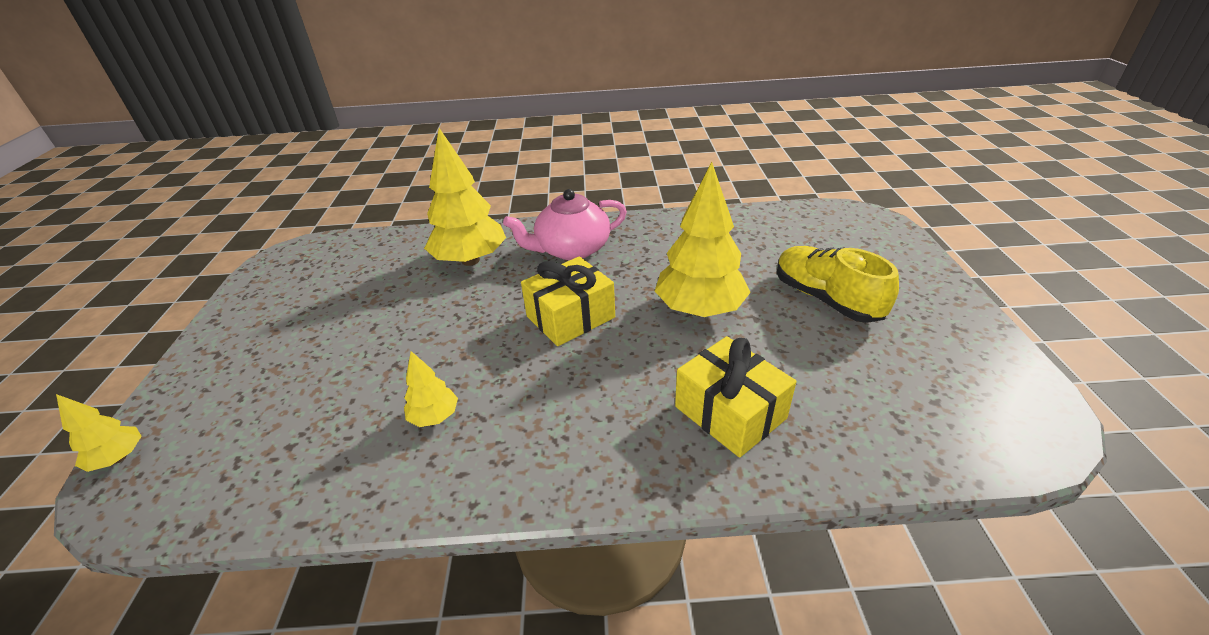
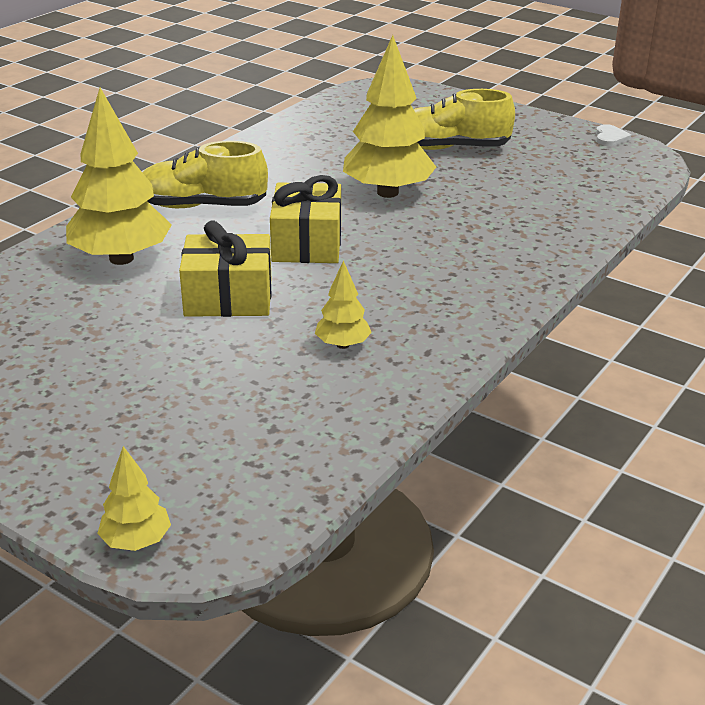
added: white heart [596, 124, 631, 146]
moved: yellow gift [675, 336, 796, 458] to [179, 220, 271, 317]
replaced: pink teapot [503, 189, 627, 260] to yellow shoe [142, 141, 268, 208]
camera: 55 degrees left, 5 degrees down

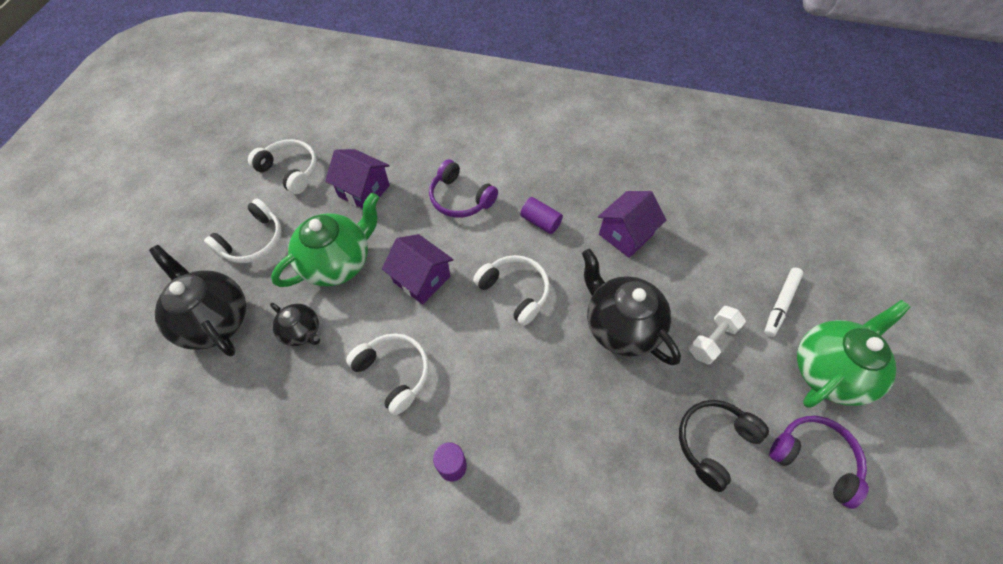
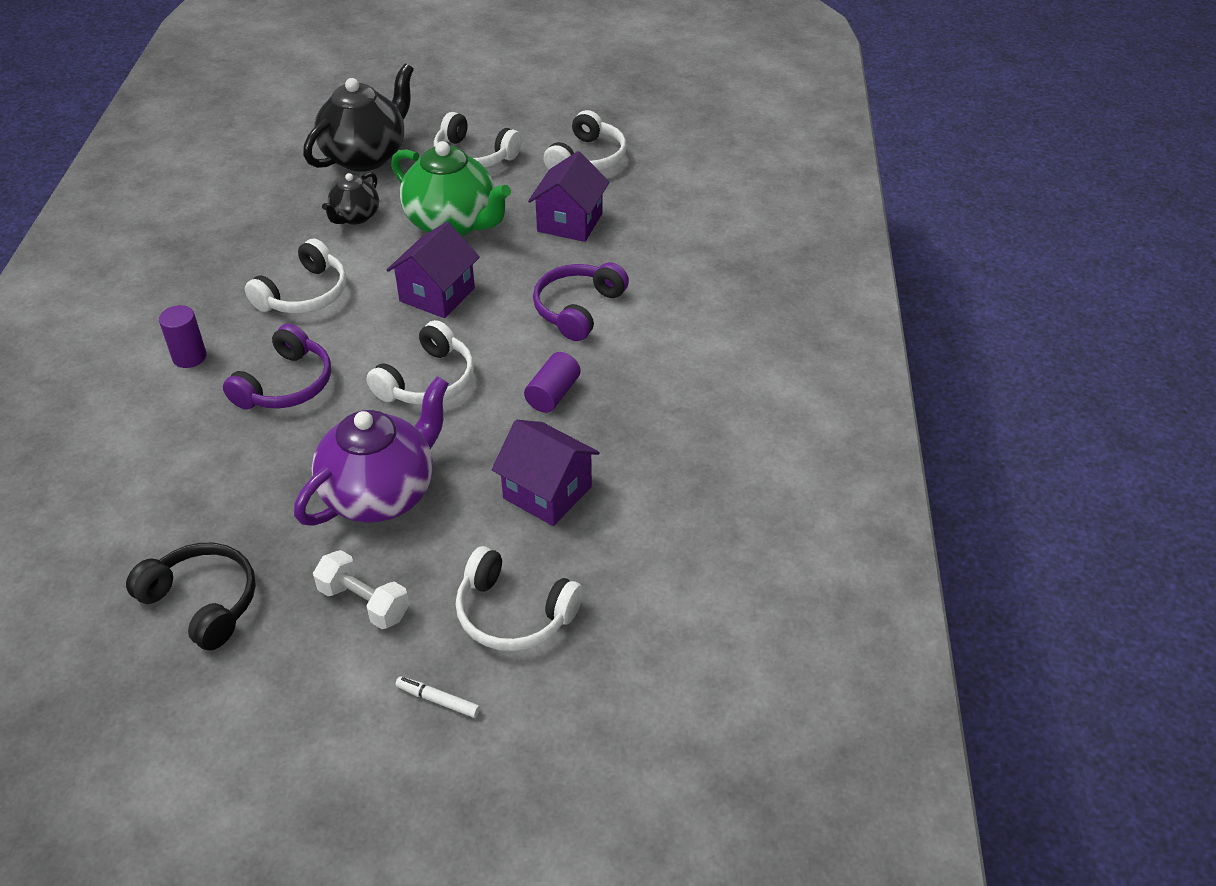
removed: green teapot [797, 300, 911, 408]
added: white headphones [456, 546, 583, 651]
moved: purple headphones [769, 416, 869, 509] to [223, 324, 331, 409]
recoloured: black teapot [582, 249, 681, 365] to purple teapot [294, 376, 449, 526]
resized: white marker [764, 268, 803, 337] = [395, 676, 480, 718] x0.62
camera: 80 degrees right, 15 degrees down

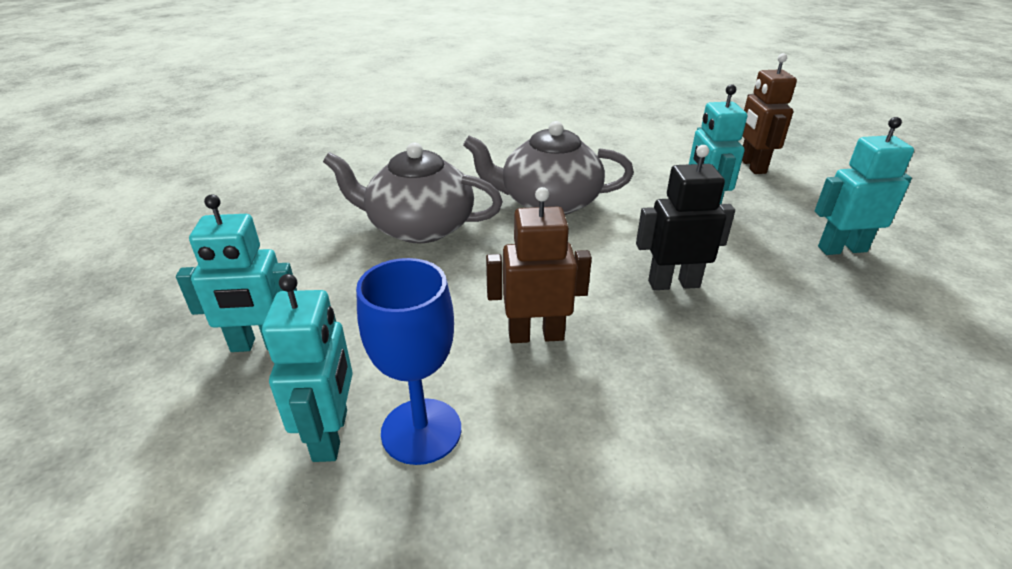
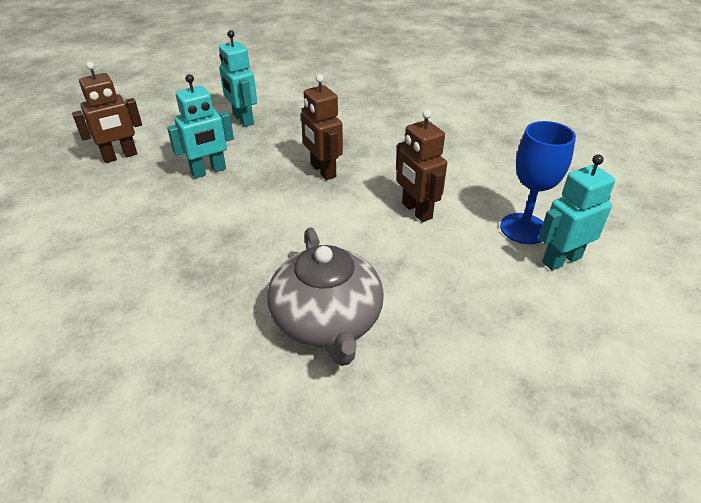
removed: grey teapot [463, 121, 634, 215]; turquoise robot [176, 194, 297, 352]
recoloured: black robot [636, 145, 735, 290] to brown robot [301, 74, 343, 180]
camera: 115 degrees left, 5 degrees up

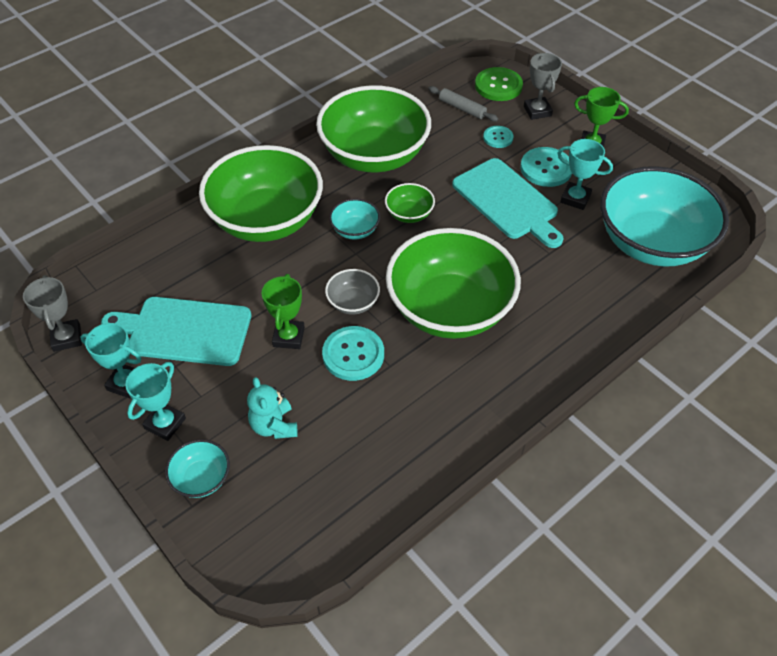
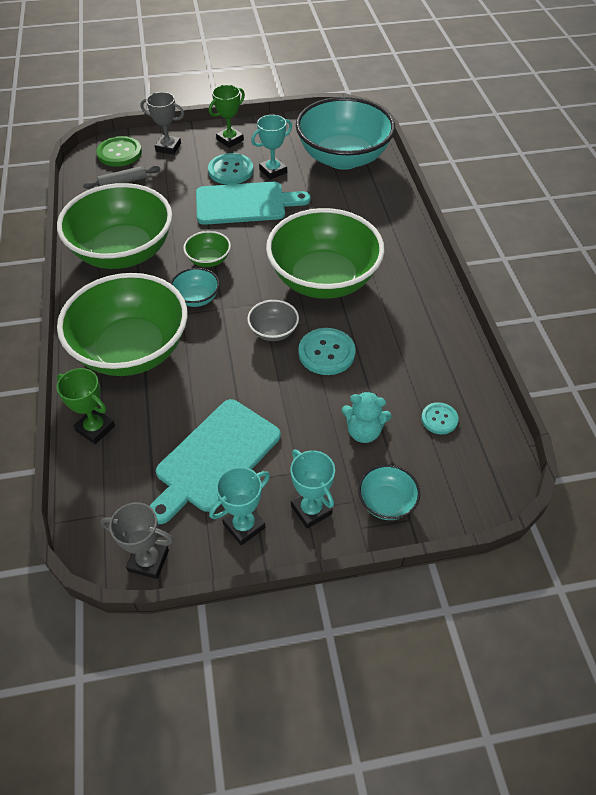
moved: turquoise button [483, 126, 513, 148] to [421, 402, 458, 434]; green trophy [261, 274, 305, 349] to [57, 368, 115, 444]
camera: 60 degrees left, 0 degrees up

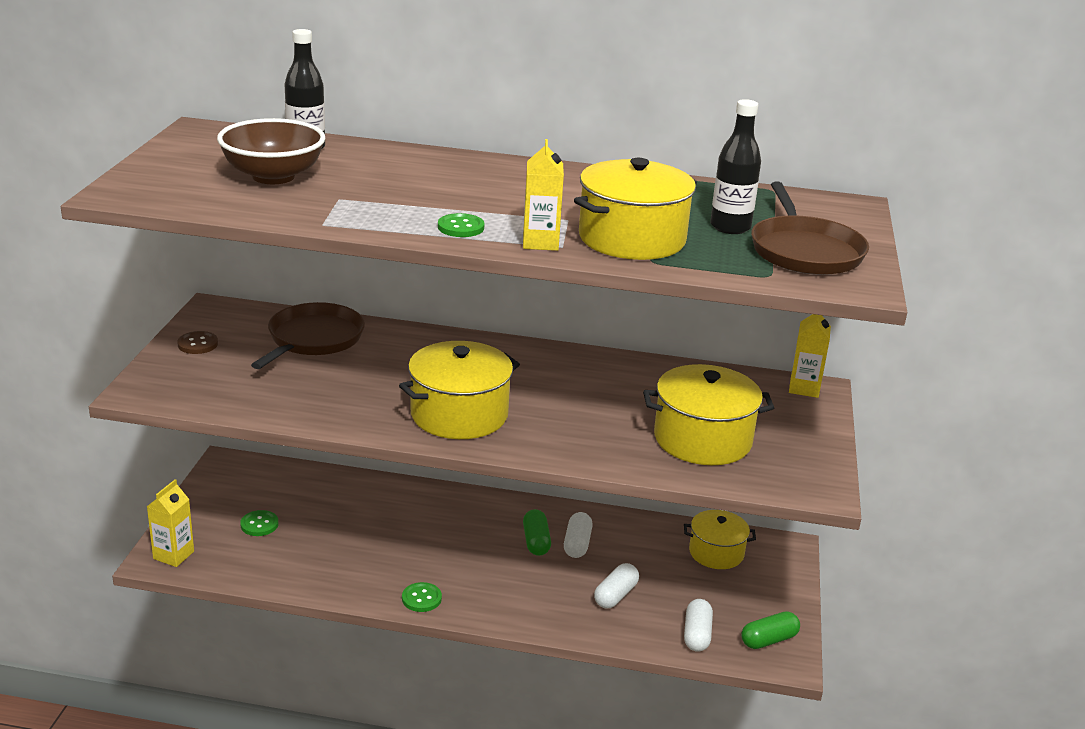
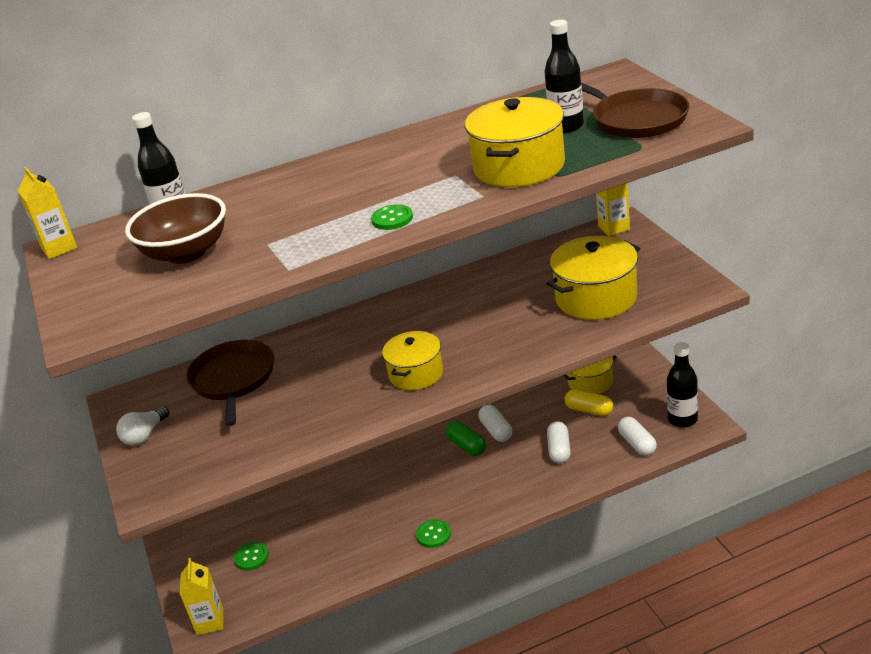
added: yellow capsule [565, 389, 613, 416]
moved: yellow carton [523, 139, 564, 251] to [17, 167, 77, 259]
replaced: brown button [177, 331, 218, 354] to white light bulb [116, 406, 169, 446]; green capsule [741, 611, 800, 649] to black bottle [667, 342, 698, 428]
resized: yellow pot [399, 341, 520, 439] = [382, 331, 443, 390] x0.65
camera: 25 degrees left, 5 degrees up

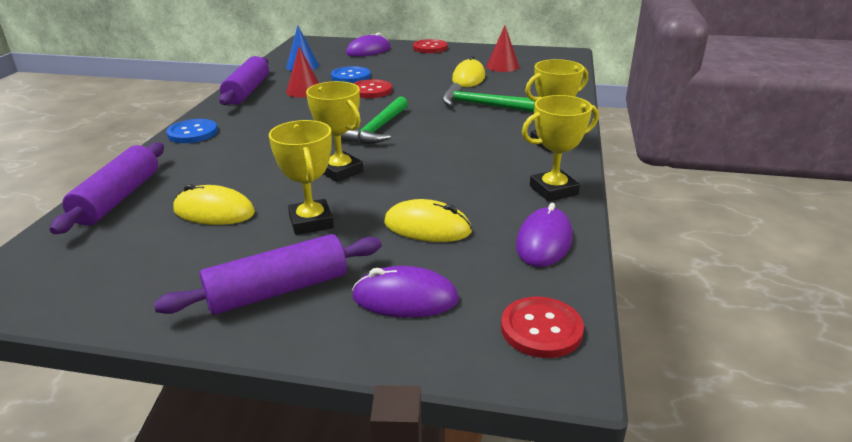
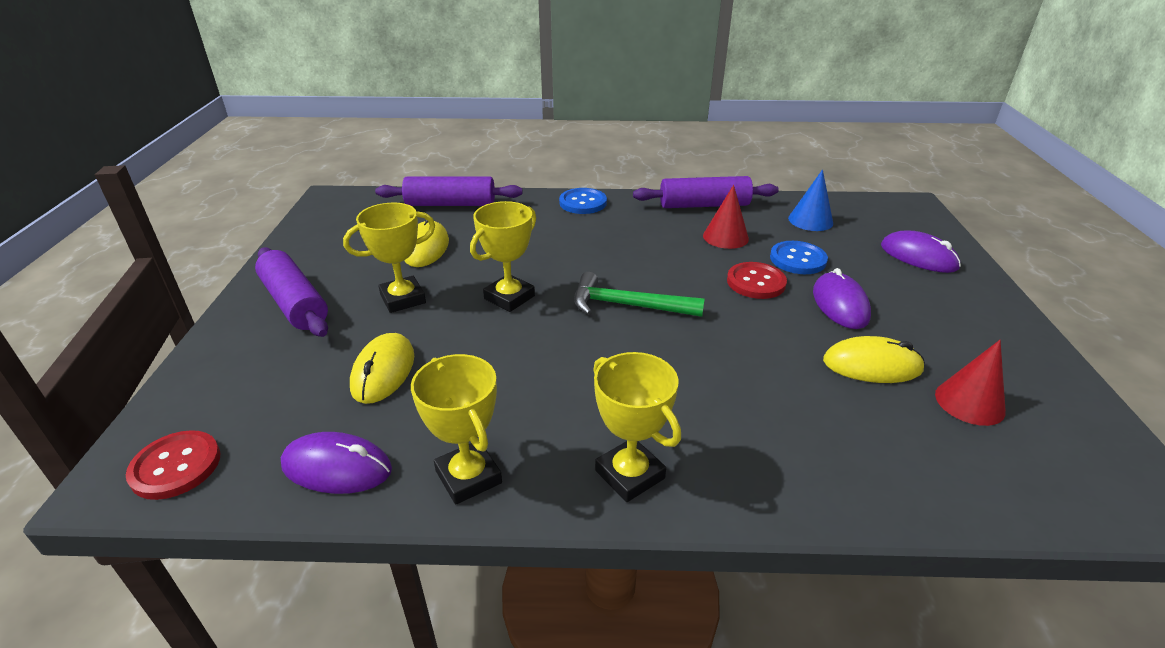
removed: red button [413, 39, 448, 53]; green hammer [442, 83, 535, 113]
moved: purple mouse [352, 266, 459, 318] to [813, 268, 871, 329]
camera: 80 degrees right, 5 degrees up

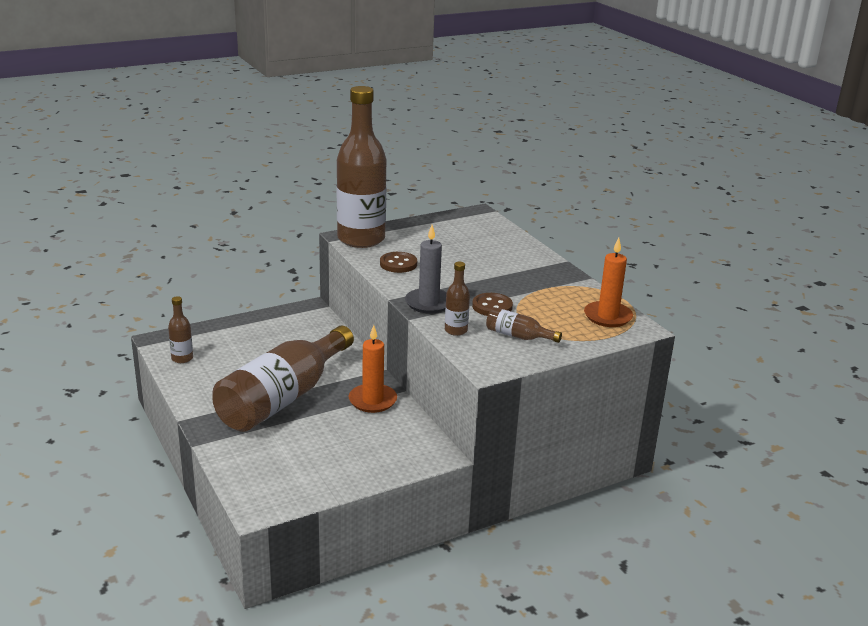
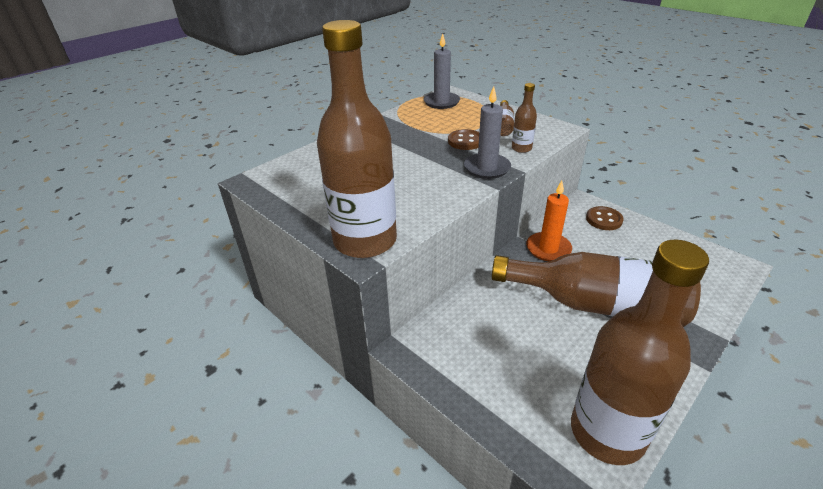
moved: brown button [380, 252, 417, 273] to [586, 206, 624, 230]
recoloured: orange candle [584, 238, 633, 327] to grey candle [423, 33, 460, 109]
resized: brown bottle [168, 296, 193, 363] = [571, 240, 709, 465] x2.42
camera: 105 degrees left, 10 degrees up

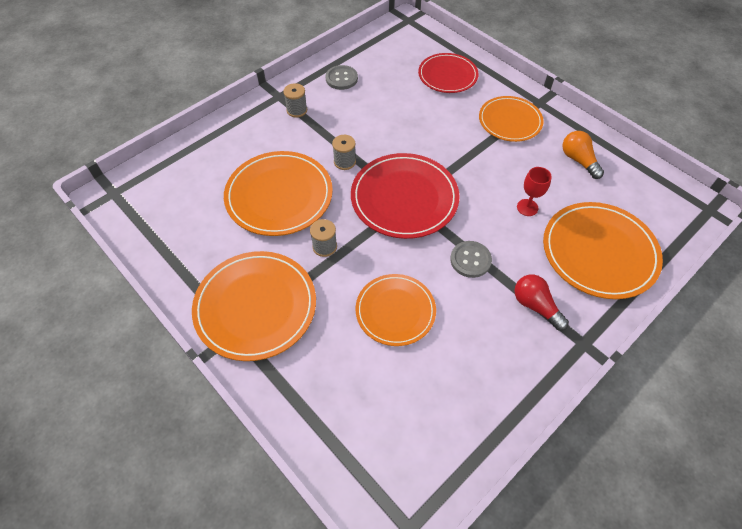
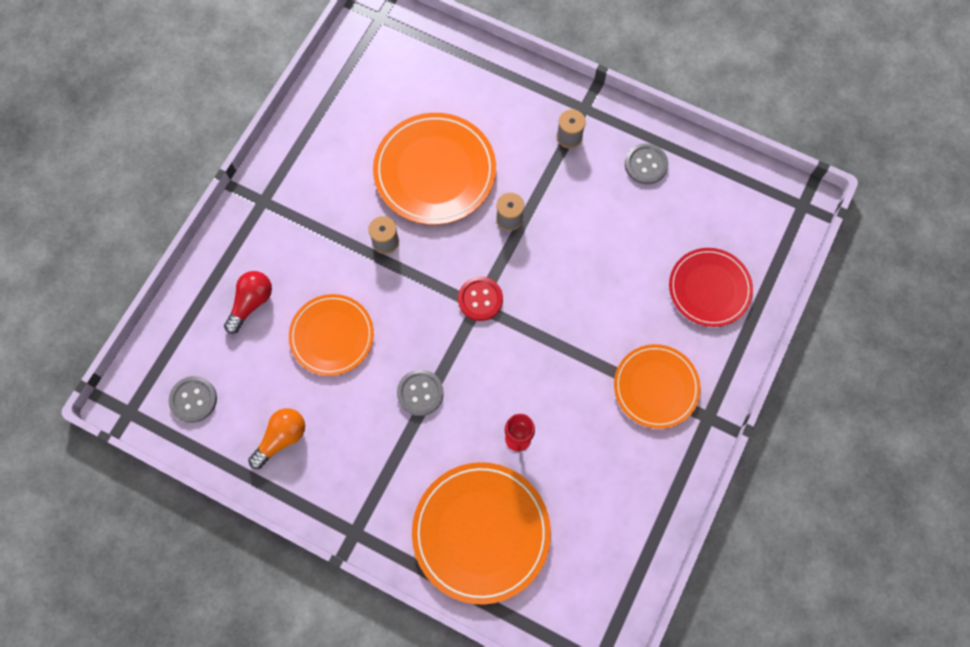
removed: orange plate [192, 251, 316, 361]
added: grey button [169, 376, 217, 423]
moved: orange light bulb [563, 131, 604, 179] to [248, 408, 305, 469]; red light bulb [514, 274, 569, 331] to [224, 271, 272, 334]
replaced: red plate [351, 153, 460, 239] to red button [458, 277, 503, 321]
camera: 70 degrees right, 15 degrees up

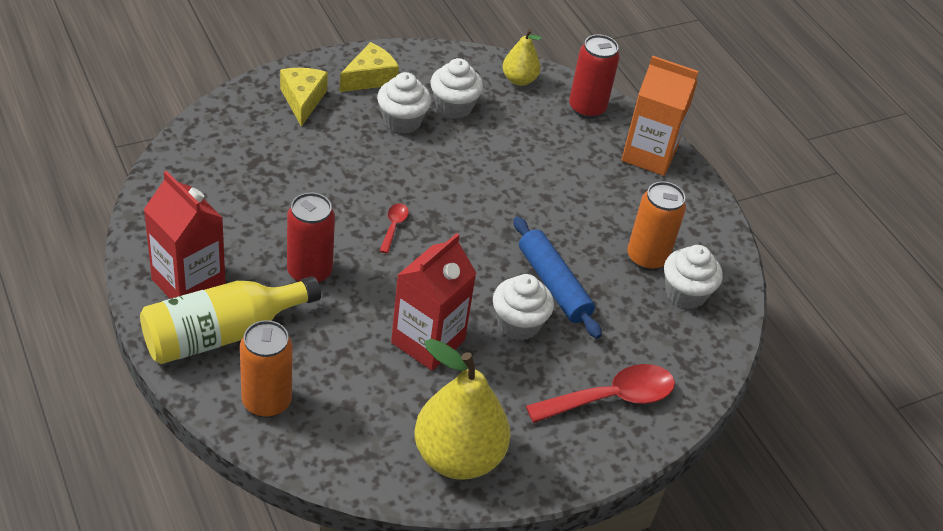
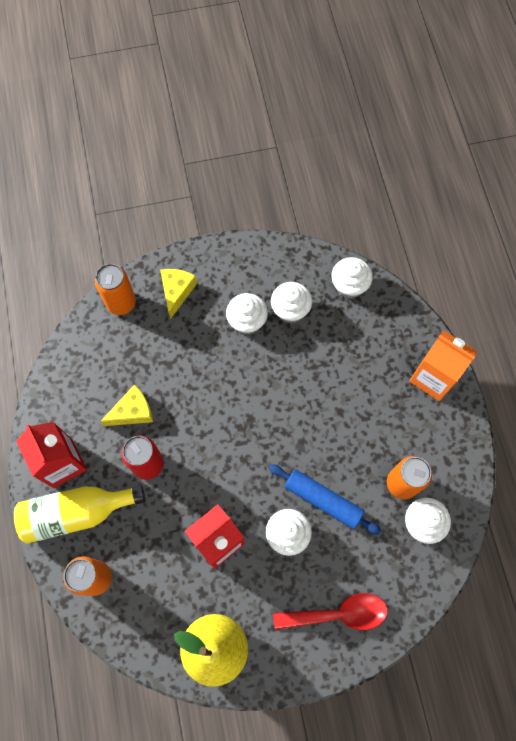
removed: red can [569, 35, 620, 119]; red spoon [380, 203, 409, 254]
added: orange can [95, 264, 136, 315]
moved: yellow cheese [340, 42, 399, 92] to [100, 385, 153, 426]
replaced: yellow pear [503, 29, 542, 86] to white cupcake [331, 257, 373, 299]
turned: blue rolling pin [514, 216, 602, 339] = [269, 464, 381, 535] 45 degrees counterclockwise
camera: 20 degrees right, 25 degrees up

